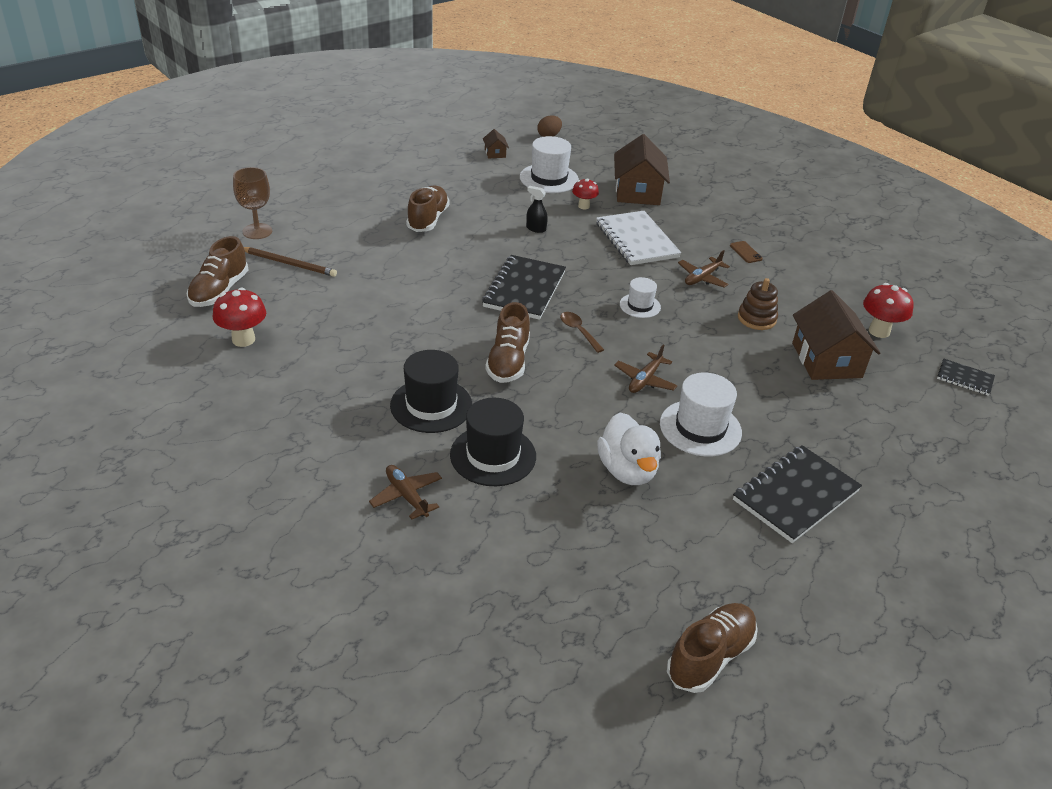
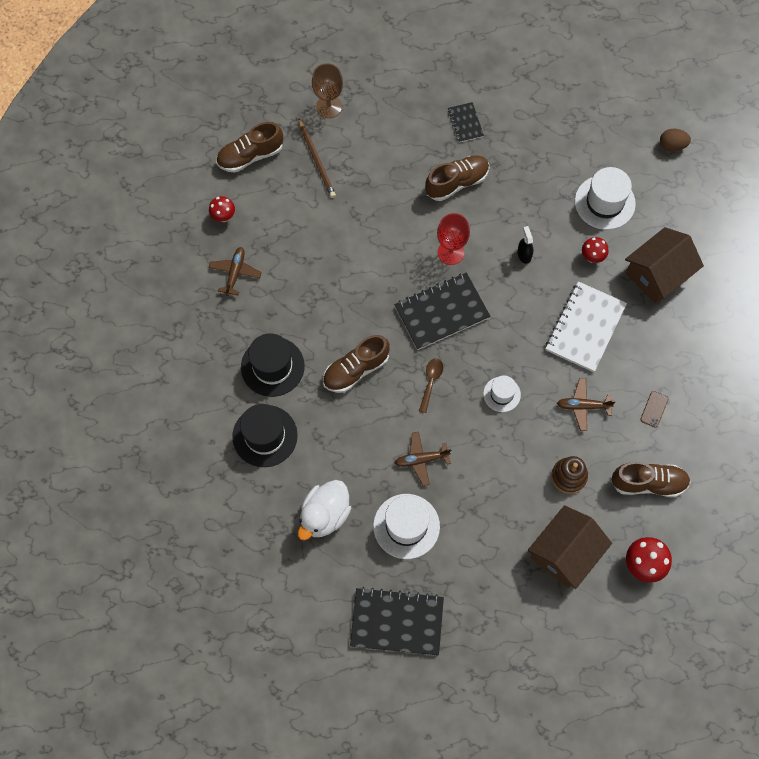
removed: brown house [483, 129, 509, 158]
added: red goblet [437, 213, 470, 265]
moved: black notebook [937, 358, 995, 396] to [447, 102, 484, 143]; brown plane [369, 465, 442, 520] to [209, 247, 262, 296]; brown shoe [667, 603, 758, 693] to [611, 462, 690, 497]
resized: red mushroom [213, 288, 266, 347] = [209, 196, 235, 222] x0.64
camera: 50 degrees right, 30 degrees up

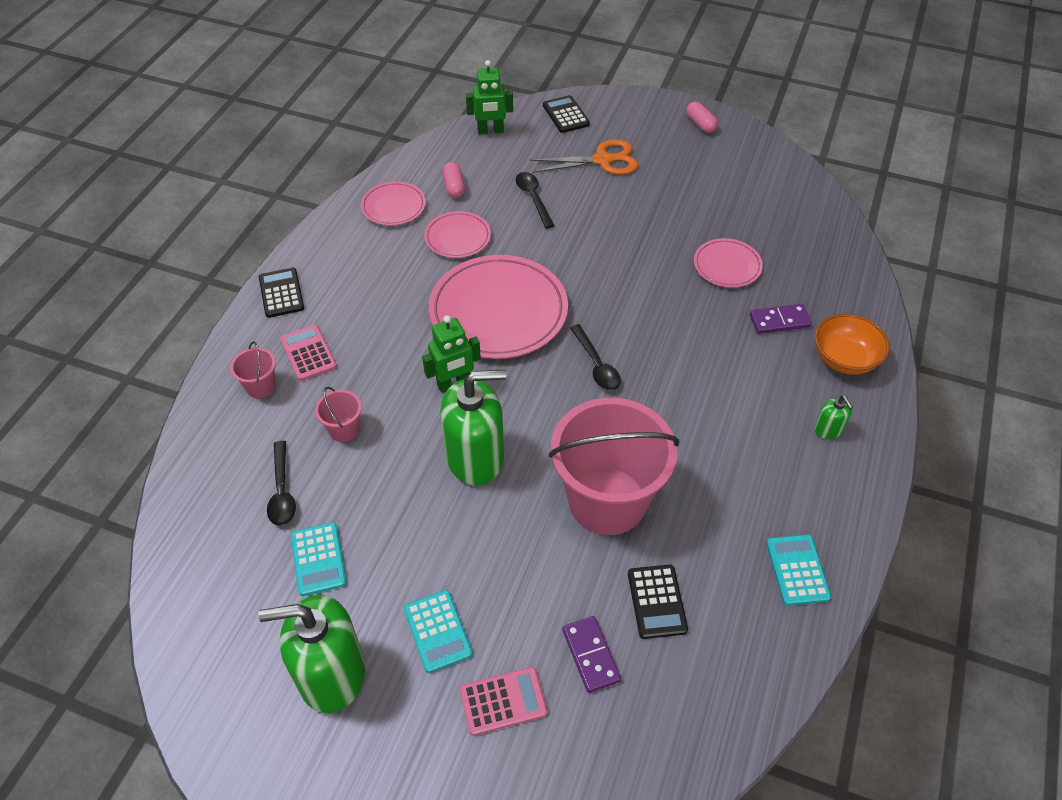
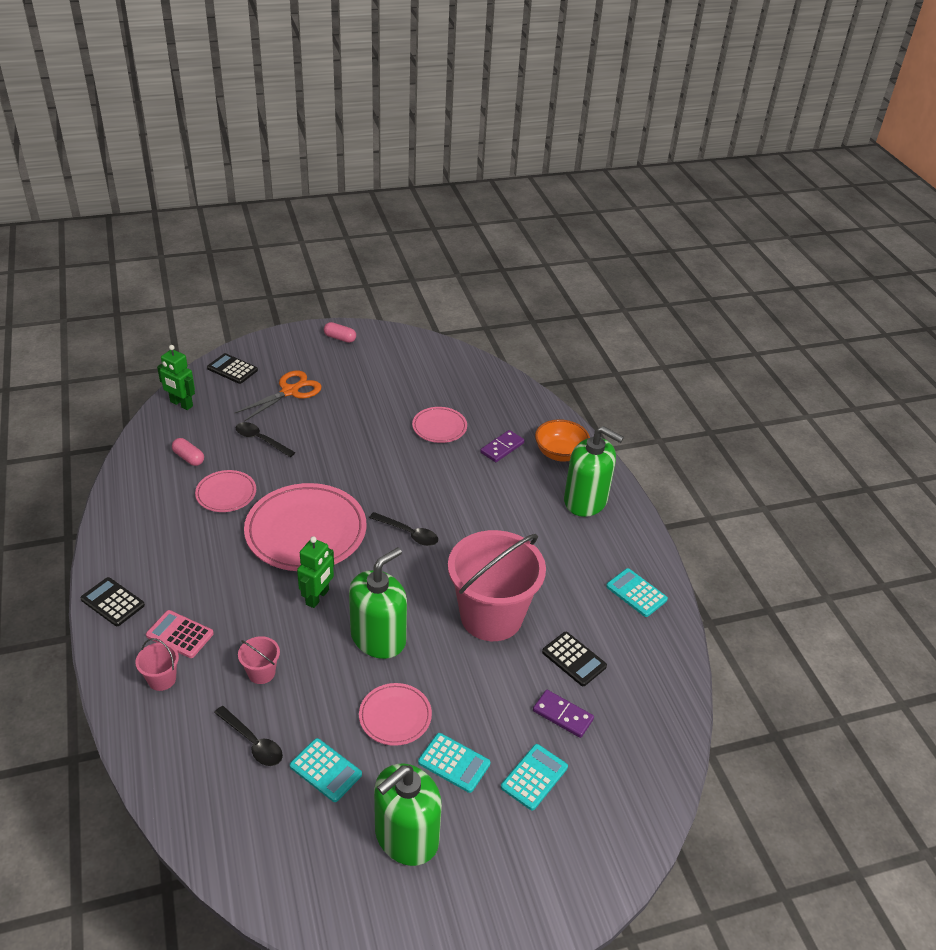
moved: pink plate [361, 181, 426, 226] to [359, 683, 432, 746]
recoloured: pink calculator [460, 667, 547, 736] to turquoise calculator [501, 744, 568, 811]
turned: green robot [466, 60, 513, 134] = [157, 345, 195, 410] 75 degrees clockwise
resized: green soap dispenser [814, 395, 853, 439] = [564, 426, 624, 517] x2.27
camera: 40 degrees left, 10 degrees down

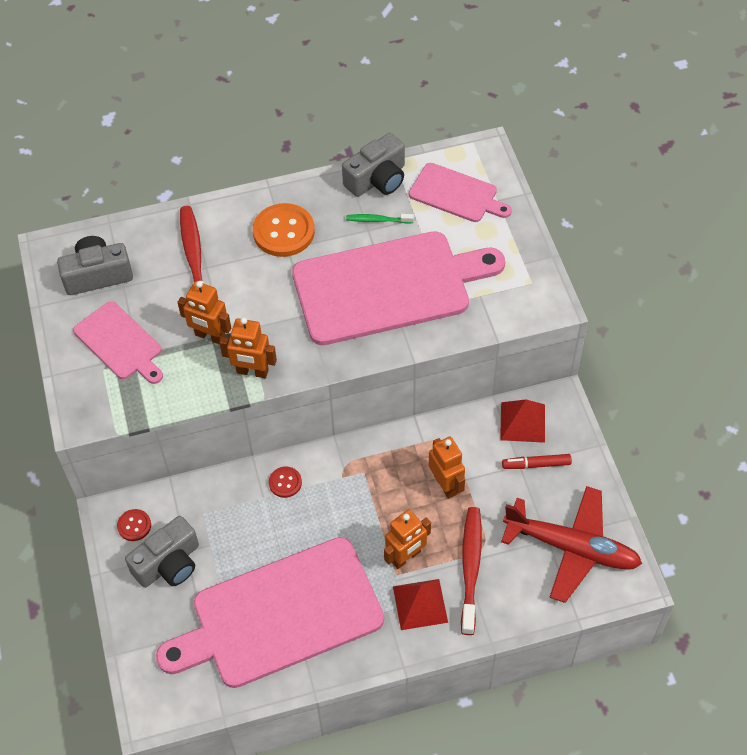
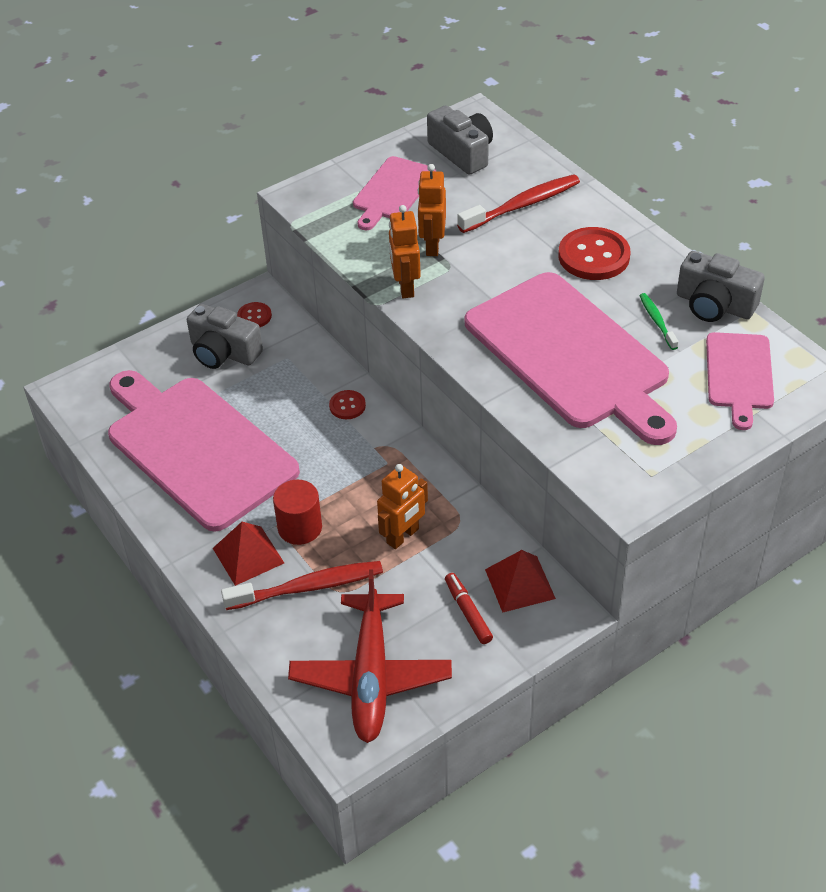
replaced: orange robot [384, 510, 431, 569] to red cylinder [273, 480, 322, 545]
recoloured: orange button [253, 203, 315, 257] to red button [558, 227, 631, 280]
camera: 70 degrees right, 10 degrees down

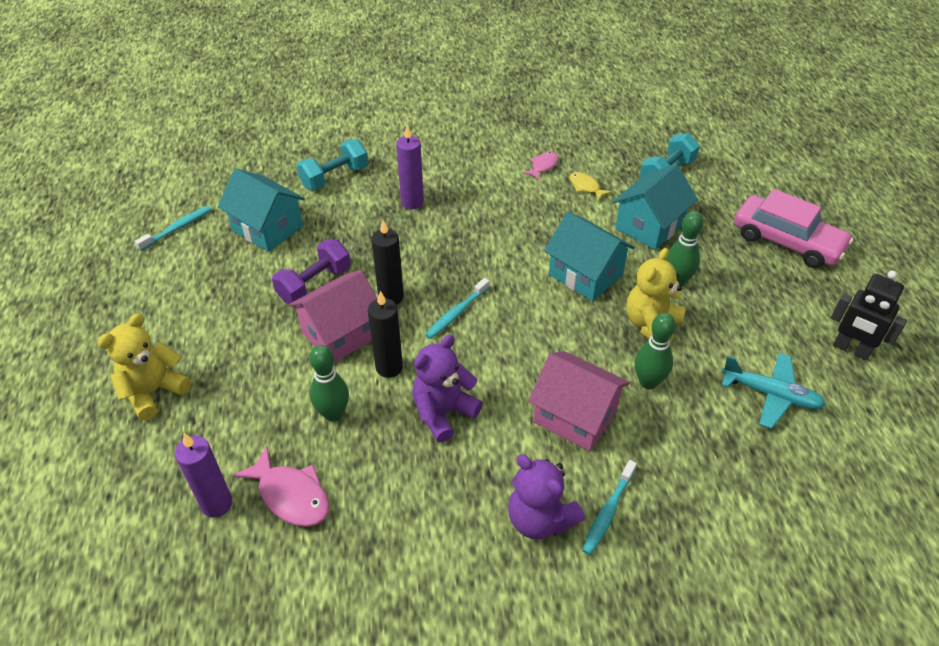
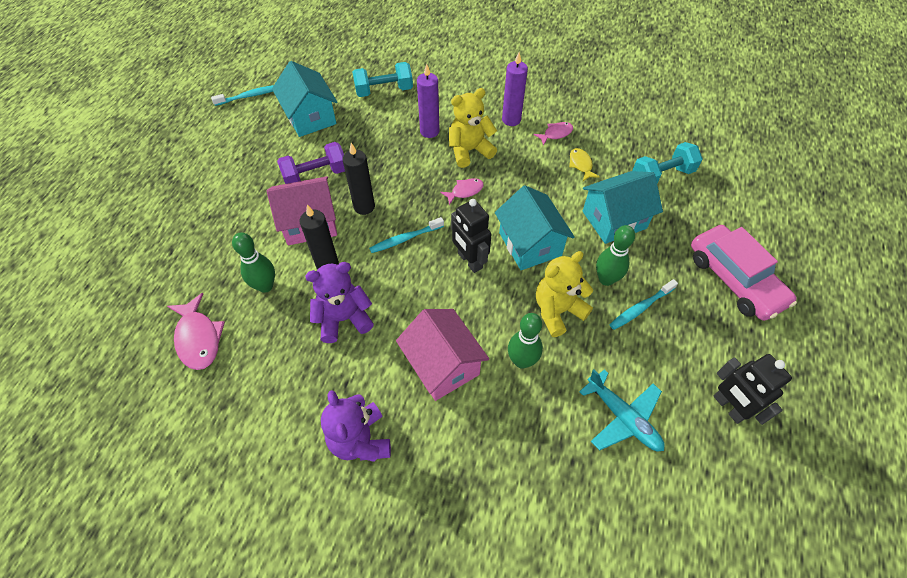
added: pink fish [440, 178, 484, 205]; black robot [451, 199, 492, 273]
moved: yellow teddy bear [97, 314, 191, 420] to [449, 88, 497, 168]; purple candle [175, 433, 232, 517] to [502, 52, 528, 126]; turquoise toothbrush [582, 460, 637, 555] to [609, 279, 678, 330]
camera: 25 degrees right, 10 degrees up

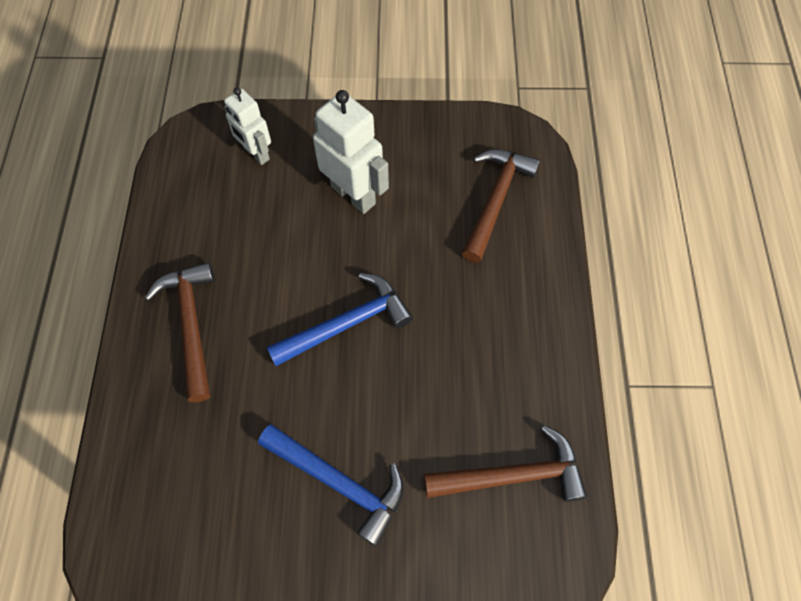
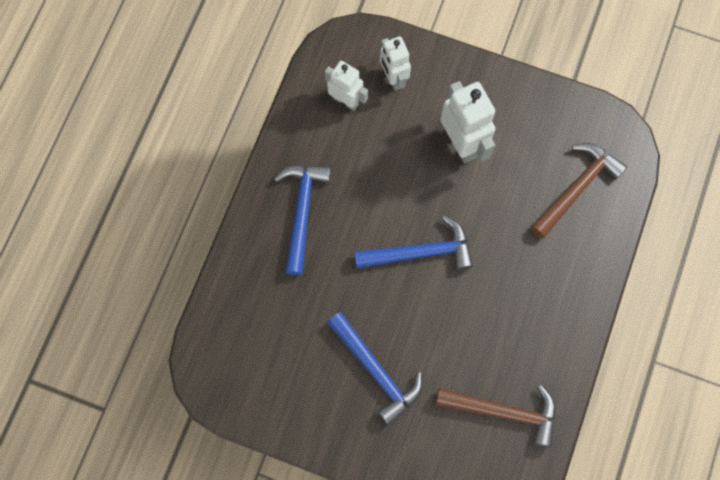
added: white robot [325, 61, 368, 111]
recoloured: brown hammer [145, 262, 215, 402] to blue hammer [274, 164, 331, 275]
camera: 20 degrees right, 10 degrees up

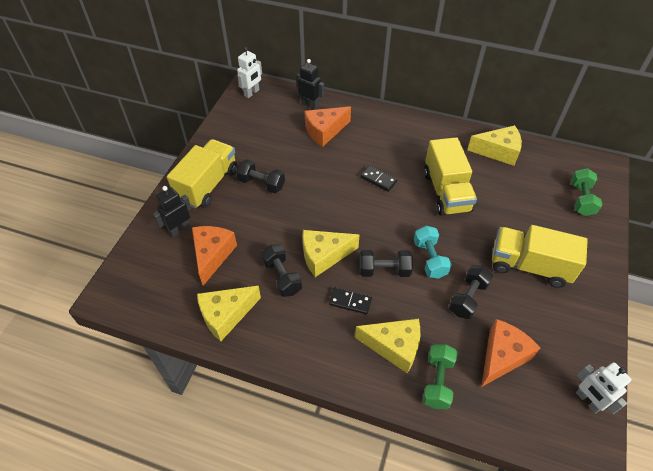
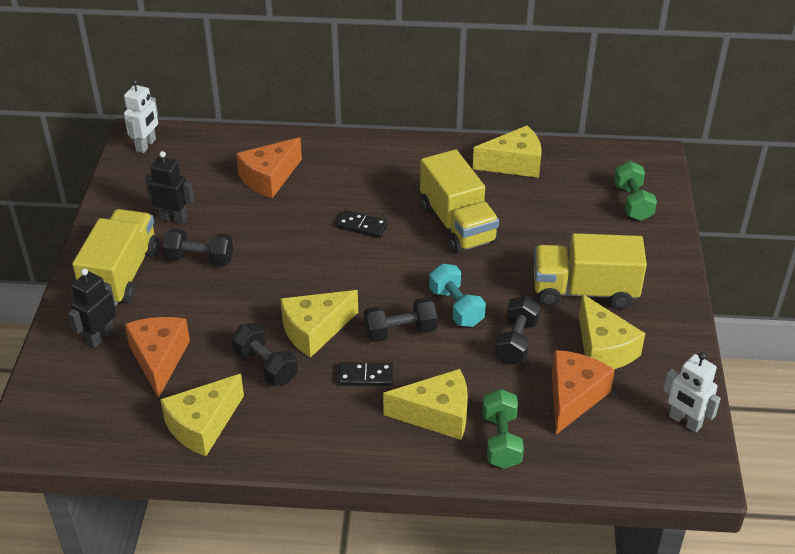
added: yellow cheese [579, 294, 645, 369]
moved: black robot [296, 59, 324, 109] to [145, 151, 194, 224]
camera: 15 degrees left, 10 degrees down

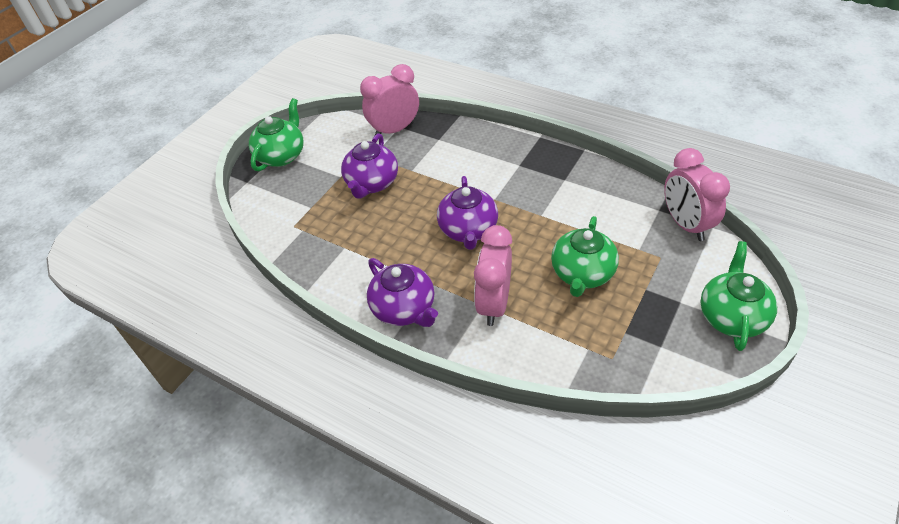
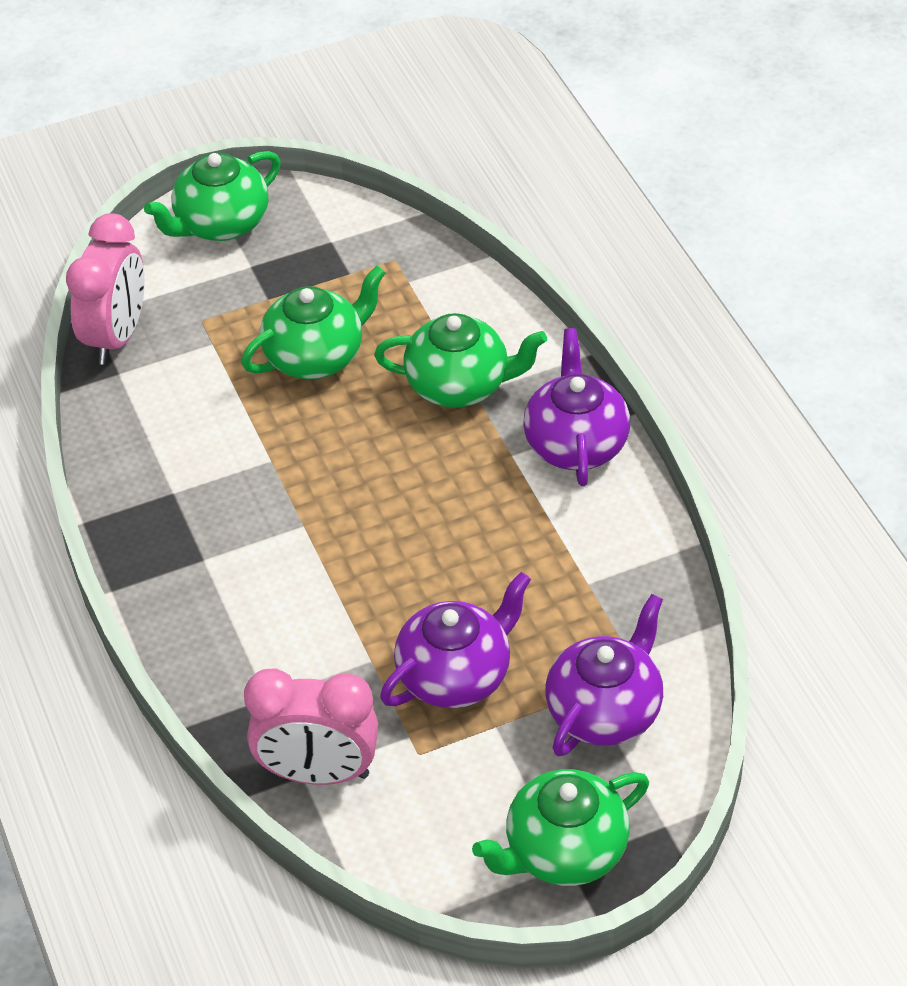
moved: purple teapot [437, 176, 498, 250] to [546, 594, 663, 757]
replaced: pink clock [474, 225, 512, 326] to green teapot [374, 313, 547, 408]
camera: 145 degrees left, 0 degrees up

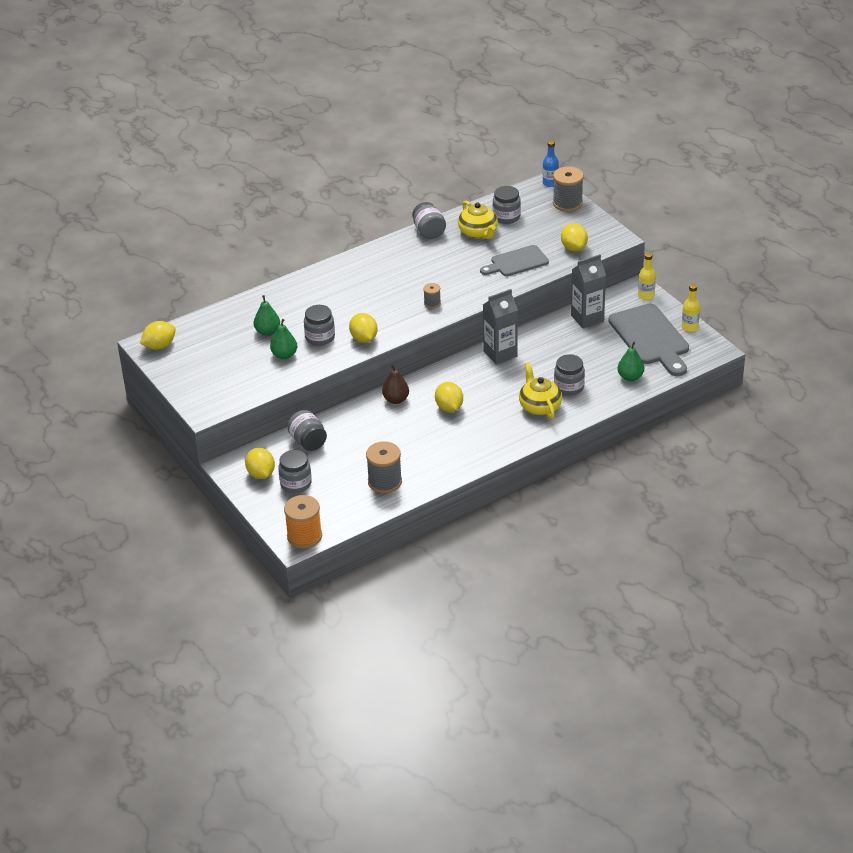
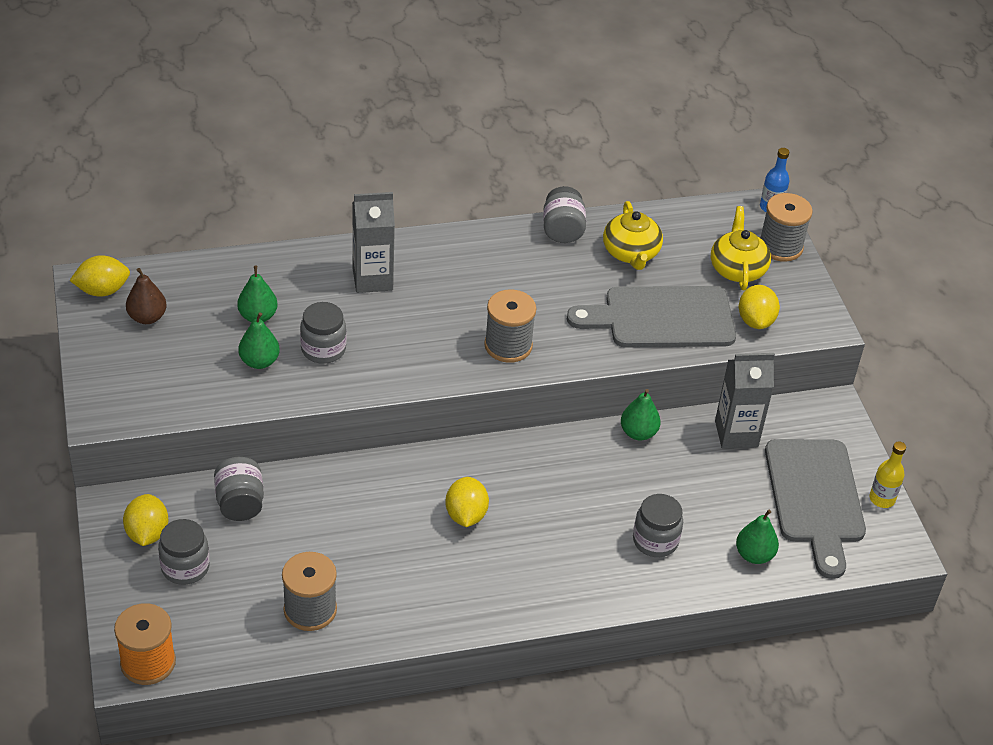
removed: grey jar [493, 186, 521, 224]; yellow bottle [638, 252, 656, 300]; yellow lemon [349, 313, 378, 343]
added: green pear [621, 389, 661, 441]
moved: grey carton [483, 289, 518, 365] to [352, 192, 395, 293]; yellow teapot [519, 362, 562, 419] to [711, 206, 771, 290]; brown pear [382, 365, 409, 404] to [126, 268, 167, 324]
resized: grey cutting board [480, 245, 549, 276] = [567, 286, 736, 348] x1.58; grey spool [423, 283, 441, 308] = [484, 289, 537, 363] x1.88
camera: 15 degrees right, 5 degrees up

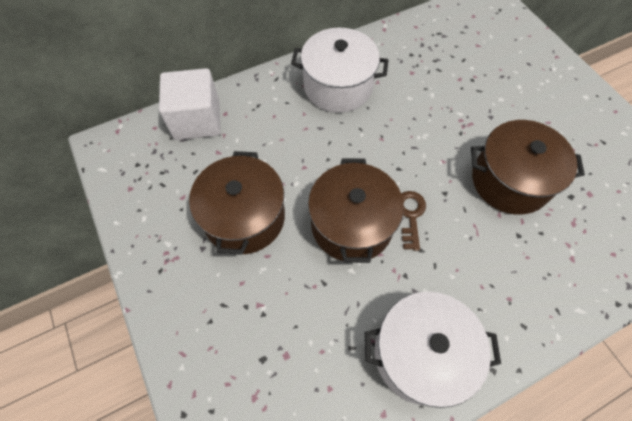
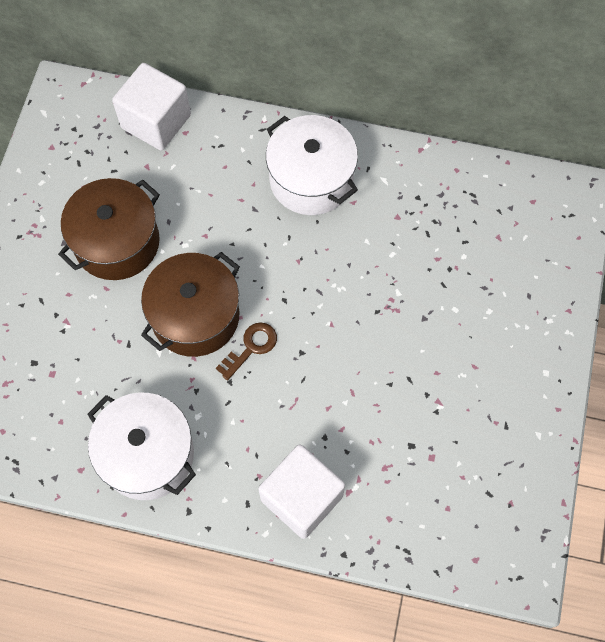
removed: brown pot [471, 120, 585, 214]
added: white cube [258, 444, 345, 539]
camera: 40 degrees right, 5 degrees up

